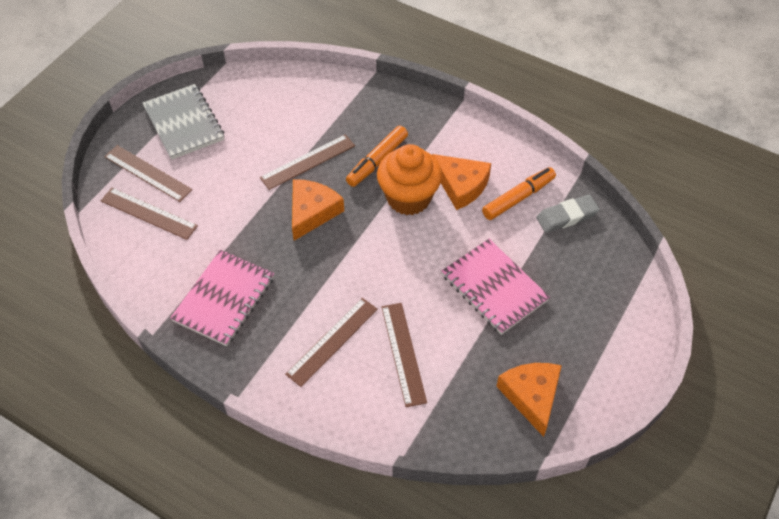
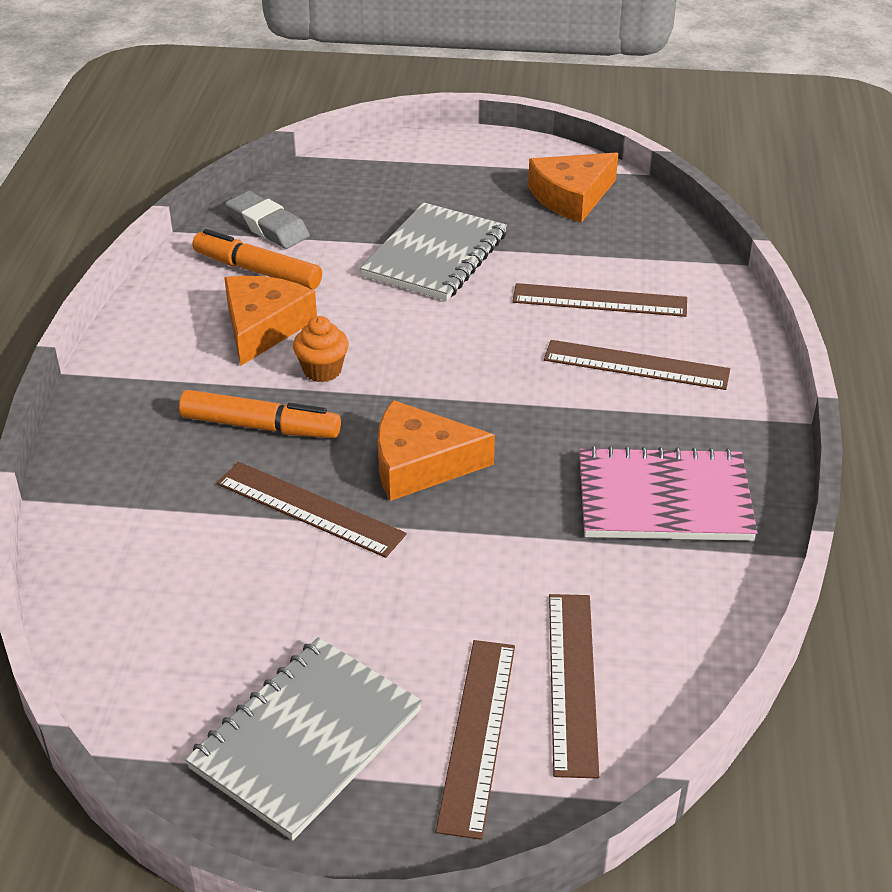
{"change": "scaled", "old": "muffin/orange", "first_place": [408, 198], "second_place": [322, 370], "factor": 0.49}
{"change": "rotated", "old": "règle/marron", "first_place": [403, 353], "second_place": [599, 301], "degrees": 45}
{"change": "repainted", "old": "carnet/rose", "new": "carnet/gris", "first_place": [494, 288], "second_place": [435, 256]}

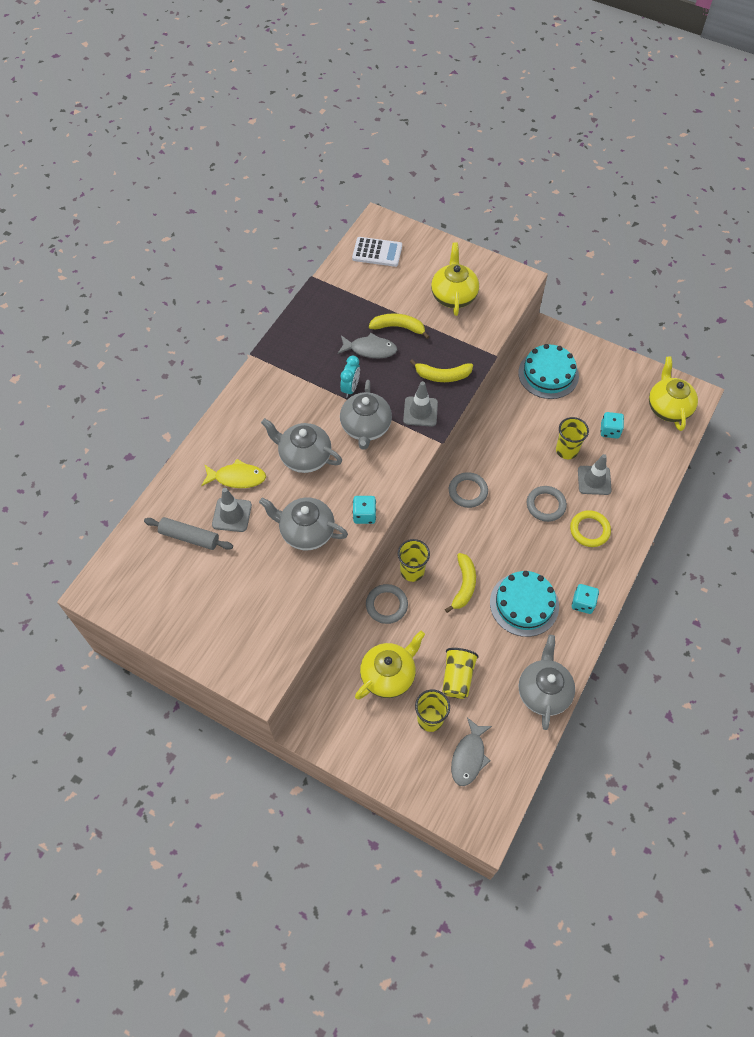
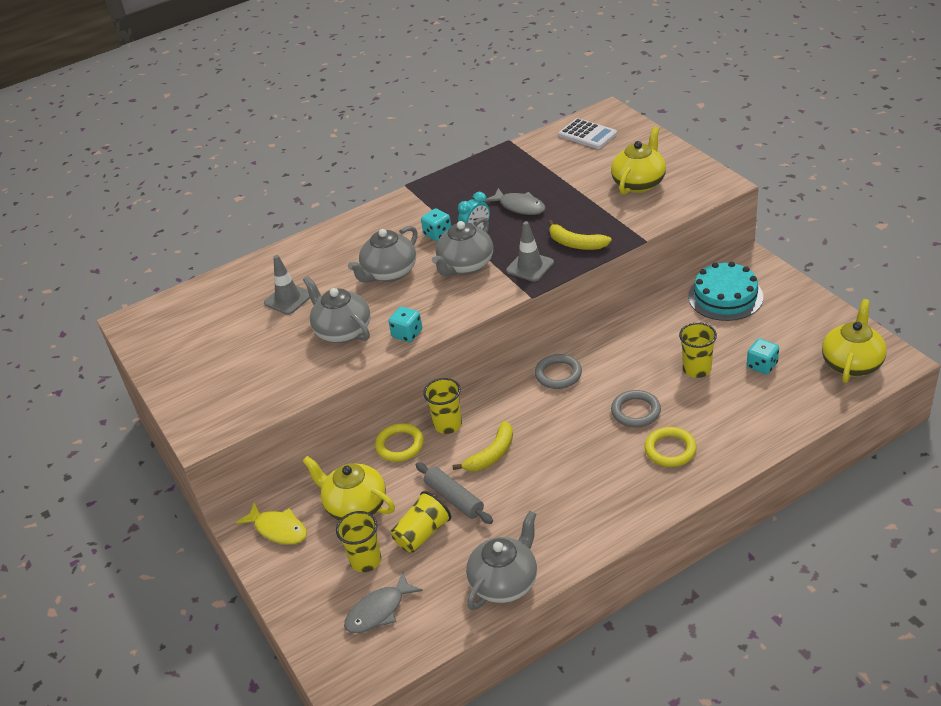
{"change": "shifted", "old": "rouleau à pâtisserie/gris", "first_place": [189, 537], "second_place": [454, 498]}
{"change": "shifted", "old": "poisson/jaune", "first_place": [237, 478], "second_place": [278, 529]}
{"change": "rotated", "old": "théière/gris", "first_place": [304, 456], "second_place": [389, 273], "degrees": -105}
{"change": "rotated", "old": "théière/jaune", "first_place": [389, 675], "second_place": [355, 506], "degrees": -135}
{"change": "repainted", "old": "anneau/gris", "new": "anneau/jaune", "first_place": [386, 605], "second_place": [400, 445]}
{"change": "gone", "old": "banane/jaune", "first_place": [398, 327]}
{"change": "gone", "old": "gâteau/turquoise", "first_place": [524, 604]}
{"change": "shifted", "old": "dé/turquoise", "first_place": [583, 603], "second_place": [438, 234]}
{"change": "gone", "old": "cône de chantier/gris", "first_place": [594, 480]}

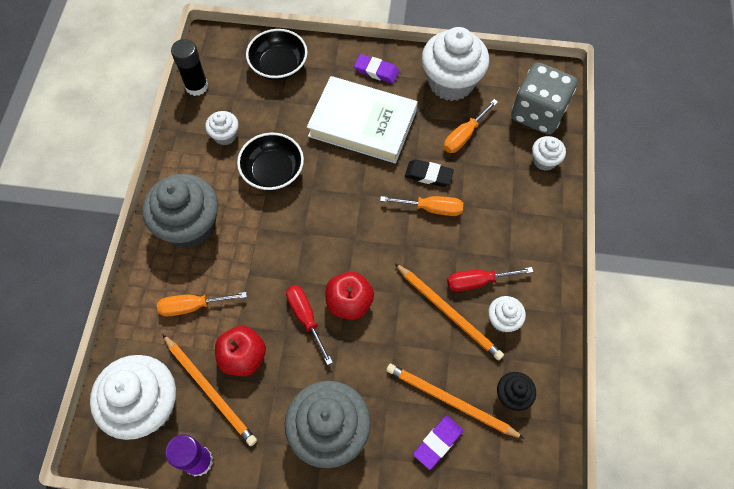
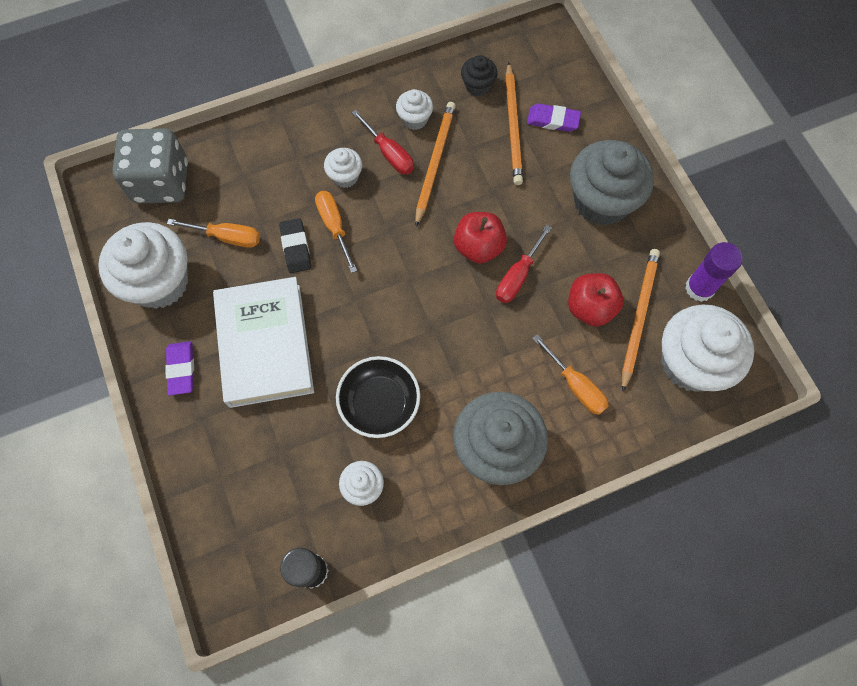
{"change": "gone", "old": "bol/noir", "first_place": [278, 65]}
{"change": "shifted", "old": "muffin/blanc", "first_place": [544, 161], "second_place": [345, 176]}

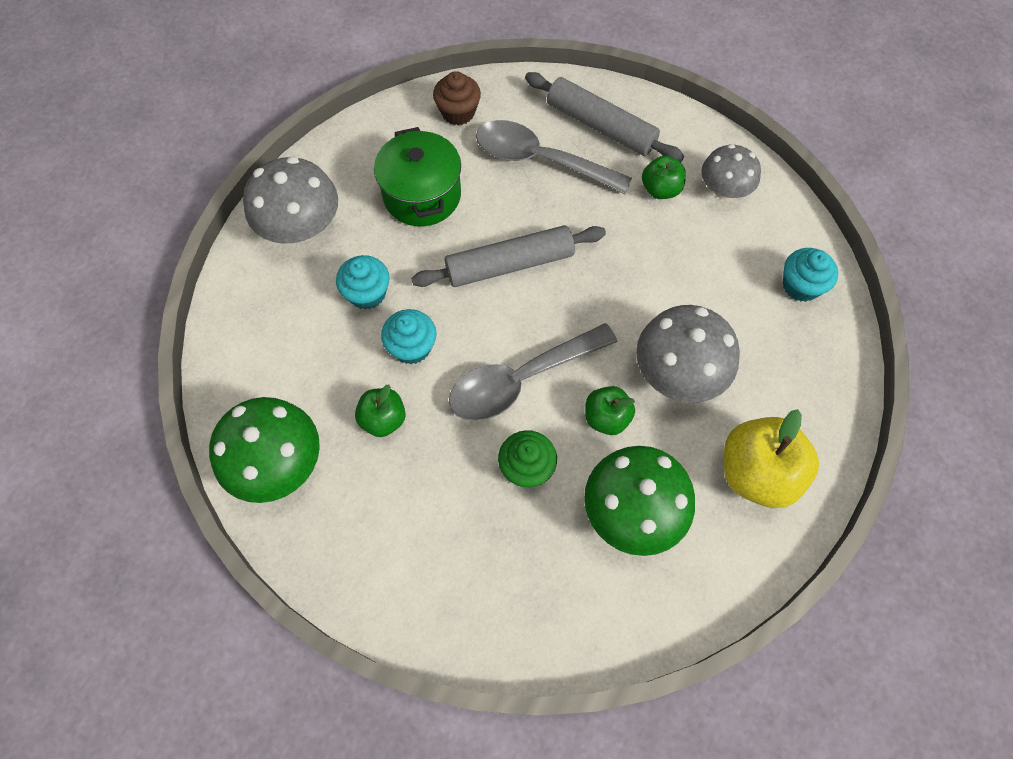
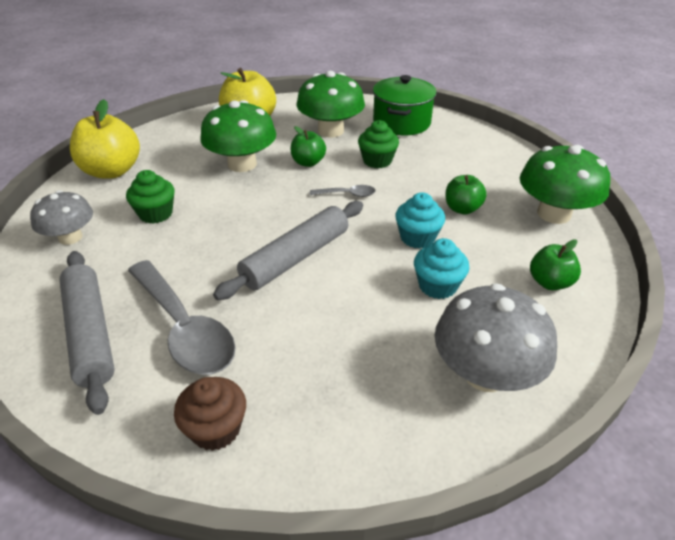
{"change": "shifted", "old": "marmite/vert", "first_place": [422, 195], "second_place": [401, 123]}
{"change": "rotated", "old": "rouleau à pâtisserie/gris", "first_place": [509, 264], "second_place": [296, 258], "degrees": -60}
{"change": "scaled", "old": "cuillère/gris", "first_place": [521, 380], "second_place": [347, 194], "factor": 0.45}
{"change": "repainted", "old": "champignon/gris", "new": "champignon/vert", "first_place": [678, 373], "second_place": [242, 164]}
{"change": "shifted", "old": "pomme/vert", "first_place": [660, 189], "second_place": [549, 282]}
{"change": "swapped", "old": "muffin/turquoise", "new": "pomme/jaune", "first_place": [800, 286], "second_place": [112, 171]}
{"change": "new", "new": "muffin/vert", "second_place": [156, 214]}

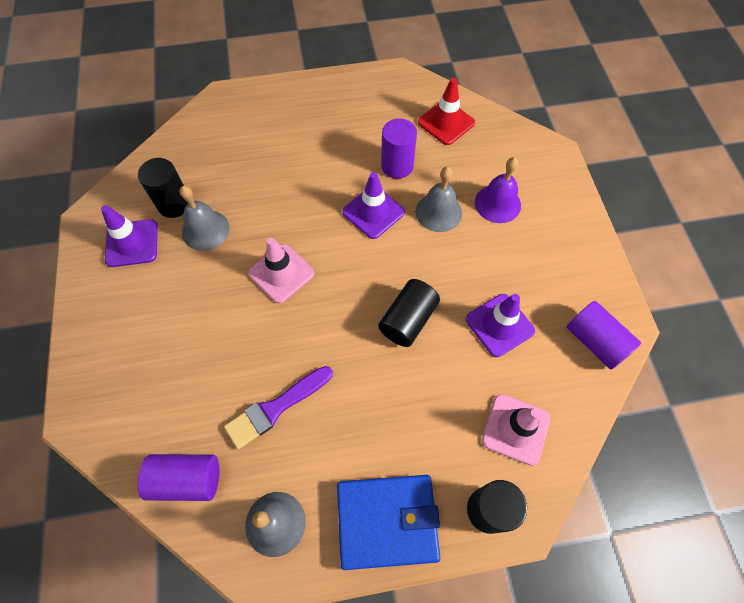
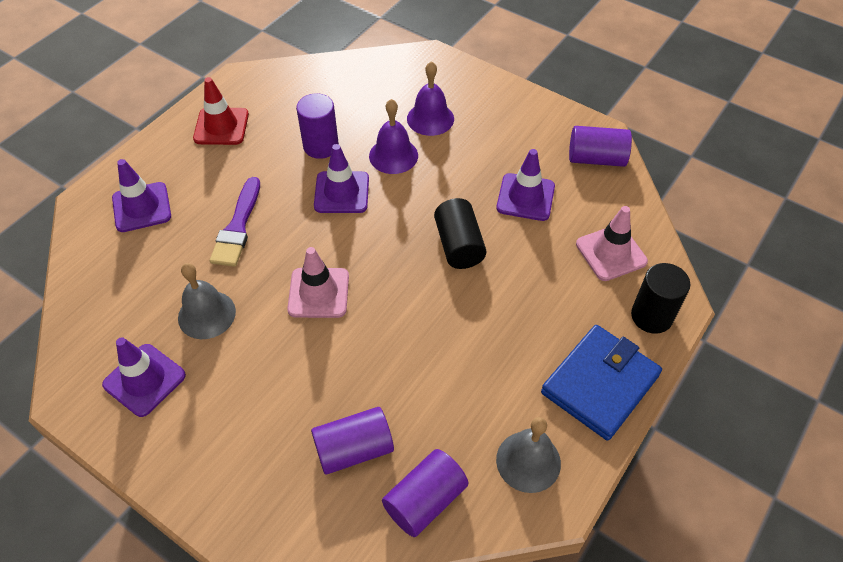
{"change": "gone", "old": "cylindre/noir", "first_place": [174, 204]}
{"change": "shifted", "old": "pinceau/violet", "first_place": [276, 408], "second_place": [237, 227]}
{"change": "repainted", "old": "cloche/gris", "new": "cloche/violet", "first_place": [438, 212], "second_place": [393, 155]}
{"change": "shifted", "old": "cône de chantier/rouge", "first_place": [446, 123], "second_place": [221, 126]}
{"change": "new", "new": "cône de chantier/violet", "second_place": [142, 207]}
{"change": "new", "new": "cylindre/violet", "second_place": [354, 449]}

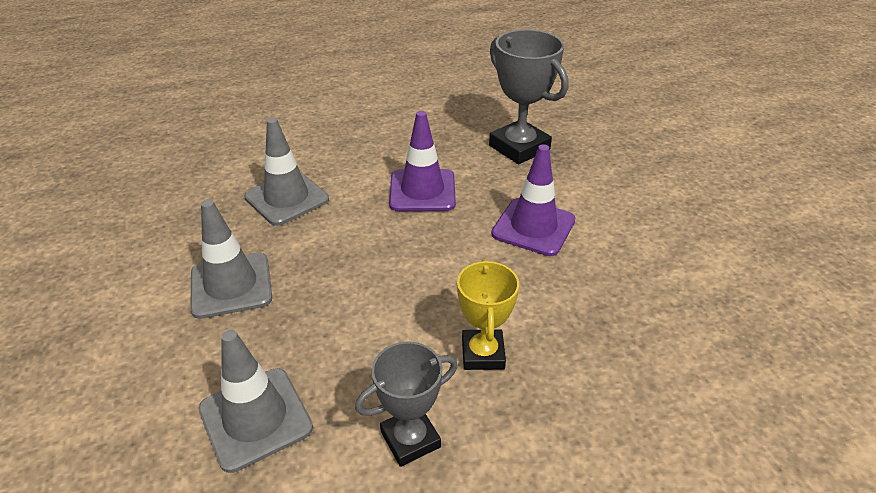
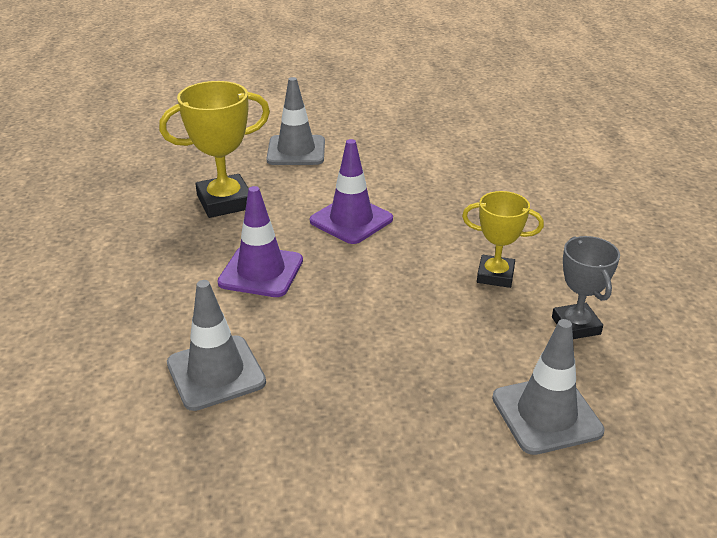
{"change": "shifted", "old": "cône de chantier/gris", "first_place": [231, 285], "second_place": [296, 151]}
{"change": "repainted", "old": "trophée/gris", "new": "trophée/jaune", "first_place": [519, 147], "second_place": [225, 202]}

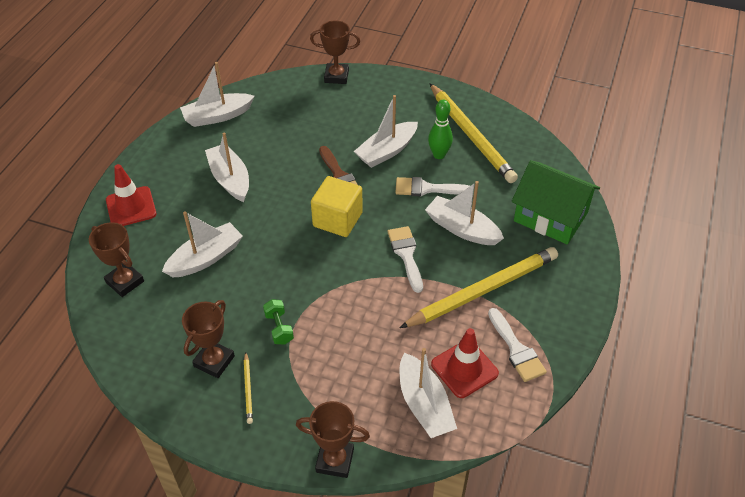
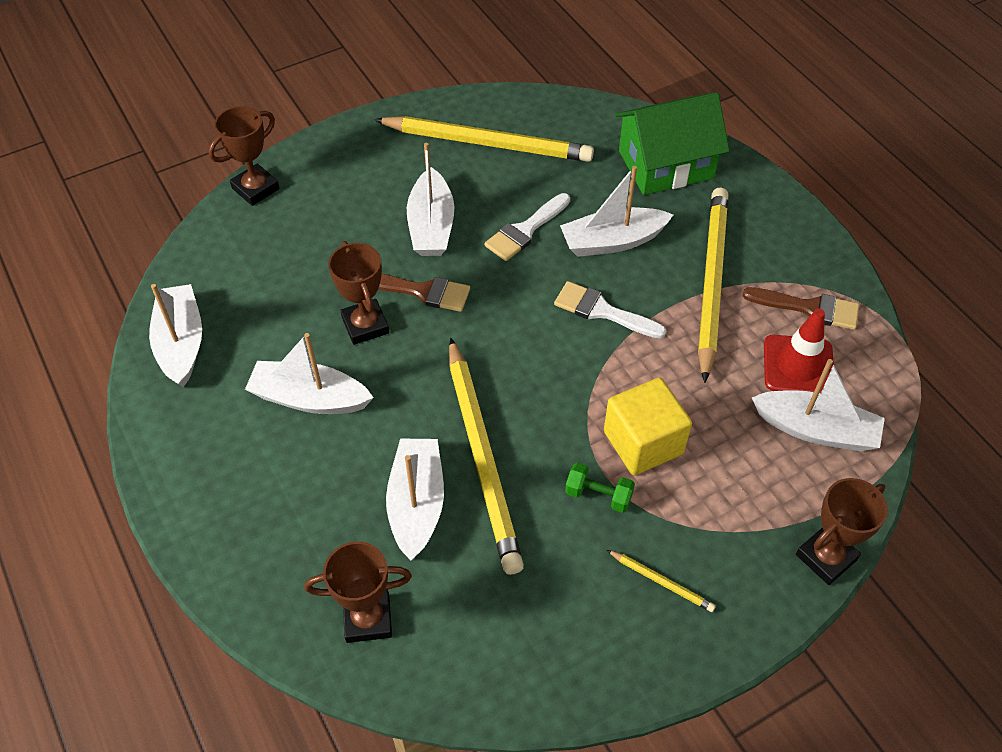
{"change": "gone", "old": "cône de chantier/rouge", "first_place": [131, 207]}
{"change": "rotated", "old": "bateau/blanc", "first_place": [217, 116], "second_place": [181, 343], "degrees": 150}
{"change": "shifted", "old": "trophée/marron", "first_place": [214, 361], "second_place": [365, 325]}
{"change": "shifted", "old": "cube/jaune", "first_place": [337, 219], "second_place": [643, 442]}
{"change": "gone", "old": "quille/vert", "first_place": [439, 155]}
{"change": "repainted", "old": "pinceau/blanc", "new": "pinceau/marron", "first_place": [516, 349], "second_place": [809, 308]}
{"change": "new", "new": "crayon/jaune", "second_place": [482, 456]}

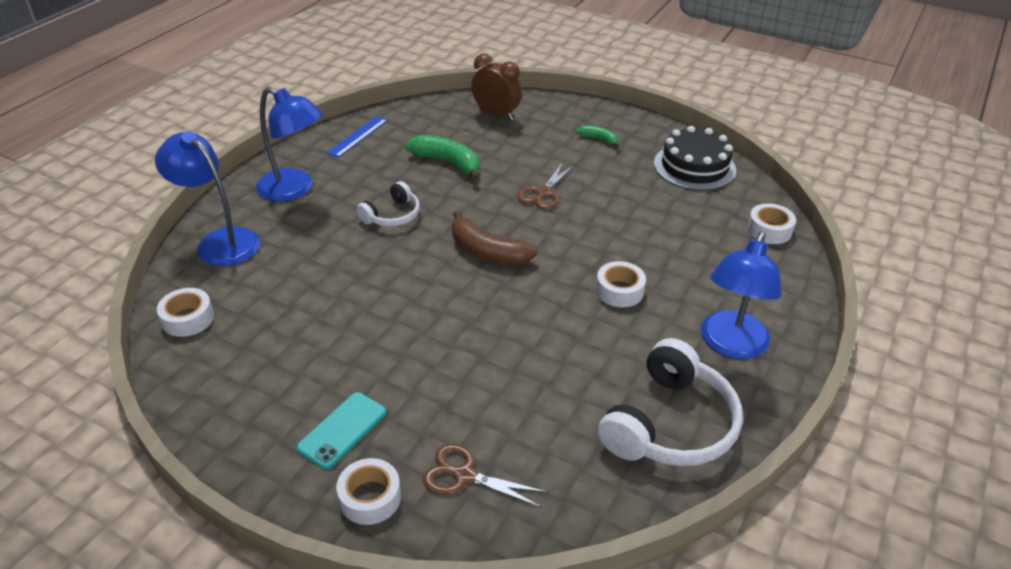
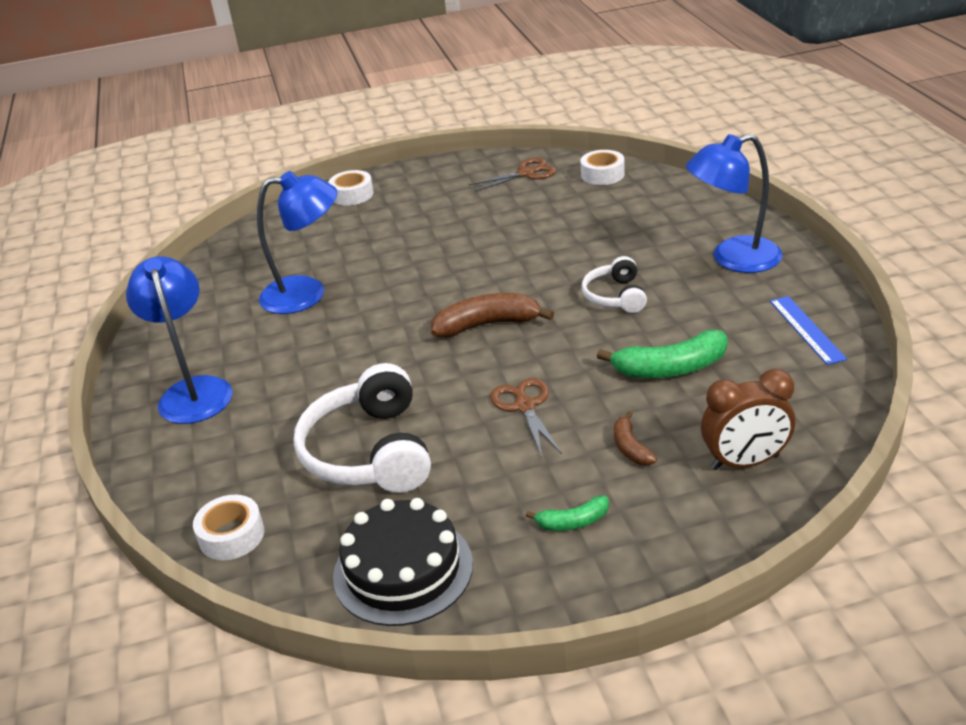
{"change": "shifted", "old": "lampe/bleu", "first_place": [220, 241], "second_place": [307, 294]}
{"change": "gone", "old": "téléphone/turquoise", "first_place": [342, 430]}
{"change": "shifted", "old": "ciseaux/marron", "first_place": [464, 475], "second_place": [526, 173]}
{"change": "gone", "old": "ruban adhésif/blanc", "first_place": [619, 291]}
{"change": "shifted", "old": "casque audio/blanc", "first_place": [670, 424], "second_place": [370, 452]}
{"change": "new", "new": "banane/marron", "second_place": [630, 448]}

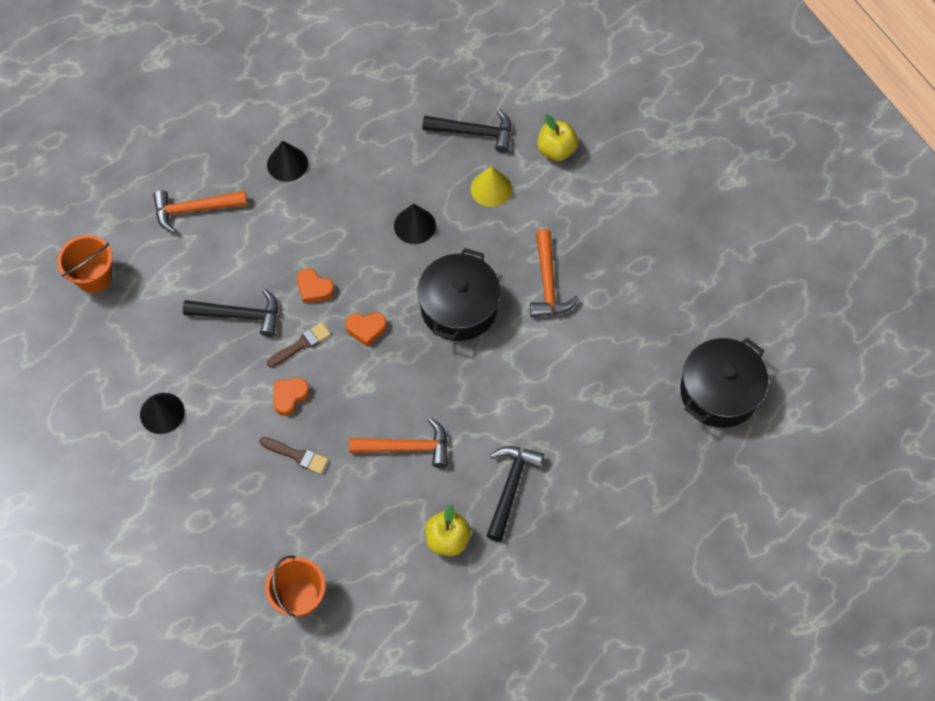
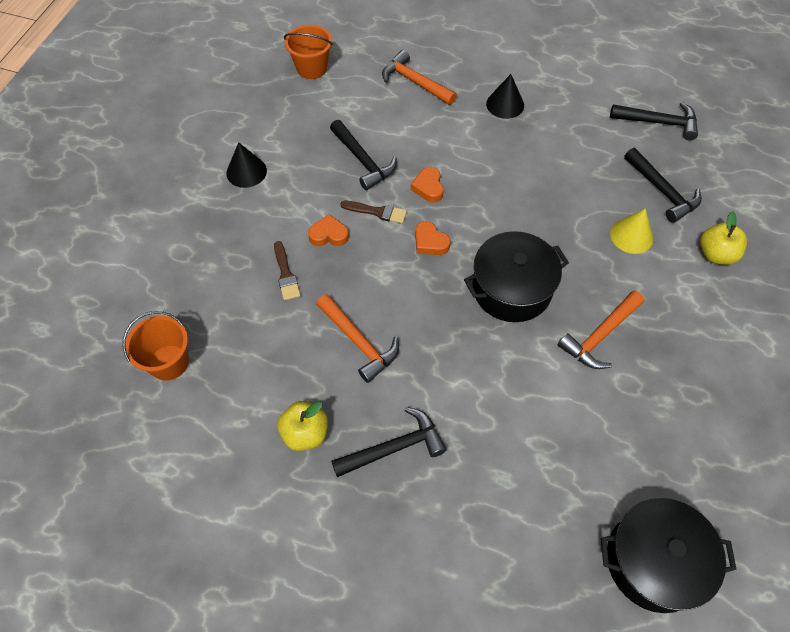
{"change": "gone", "old": "cône/noir", "first_place": [414, 225]}
{"change": "new", "new": "marteau/noir", "second_place": [659, 122]}

